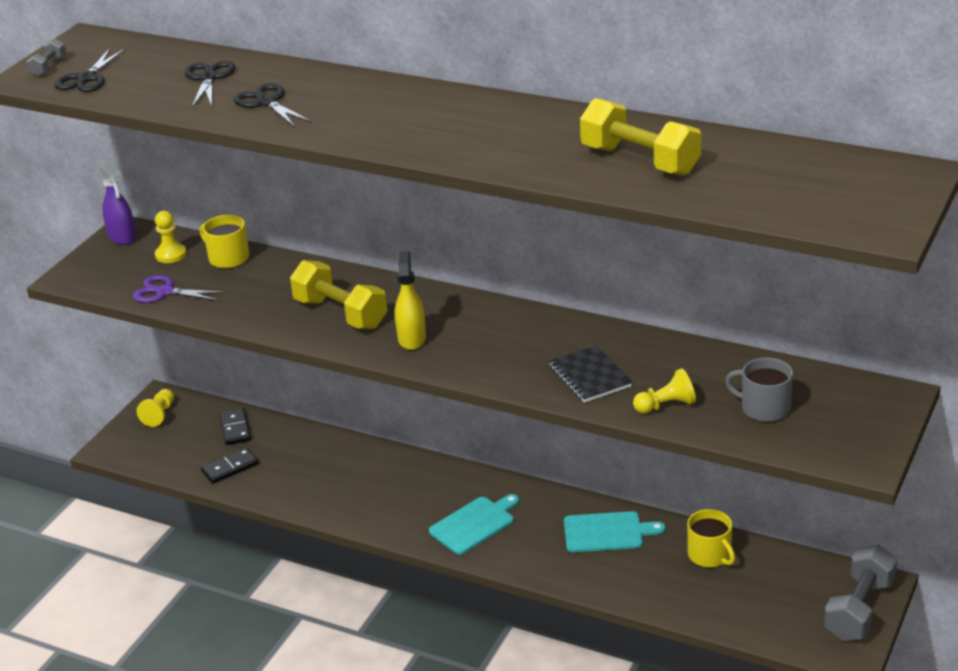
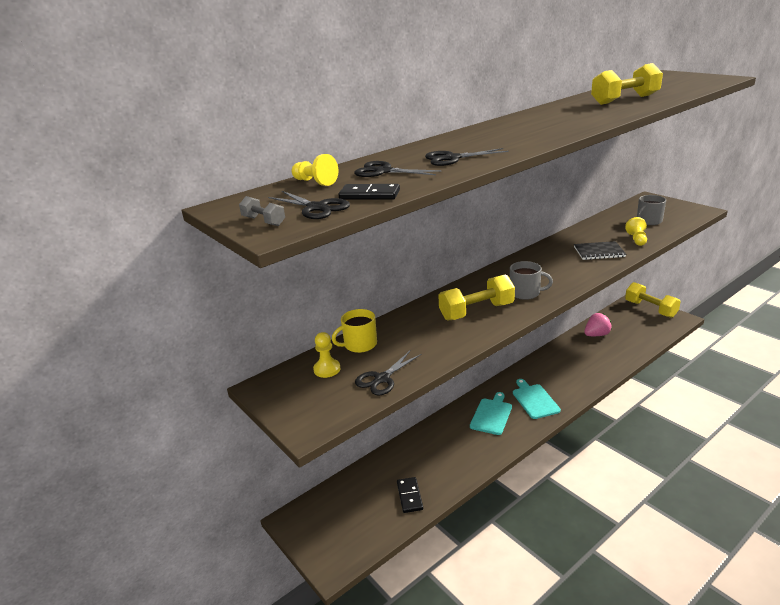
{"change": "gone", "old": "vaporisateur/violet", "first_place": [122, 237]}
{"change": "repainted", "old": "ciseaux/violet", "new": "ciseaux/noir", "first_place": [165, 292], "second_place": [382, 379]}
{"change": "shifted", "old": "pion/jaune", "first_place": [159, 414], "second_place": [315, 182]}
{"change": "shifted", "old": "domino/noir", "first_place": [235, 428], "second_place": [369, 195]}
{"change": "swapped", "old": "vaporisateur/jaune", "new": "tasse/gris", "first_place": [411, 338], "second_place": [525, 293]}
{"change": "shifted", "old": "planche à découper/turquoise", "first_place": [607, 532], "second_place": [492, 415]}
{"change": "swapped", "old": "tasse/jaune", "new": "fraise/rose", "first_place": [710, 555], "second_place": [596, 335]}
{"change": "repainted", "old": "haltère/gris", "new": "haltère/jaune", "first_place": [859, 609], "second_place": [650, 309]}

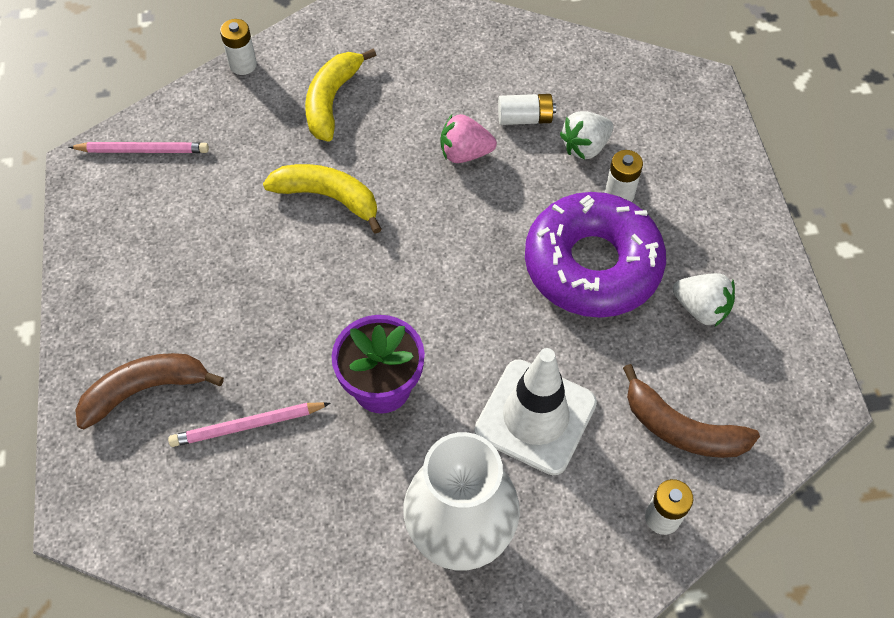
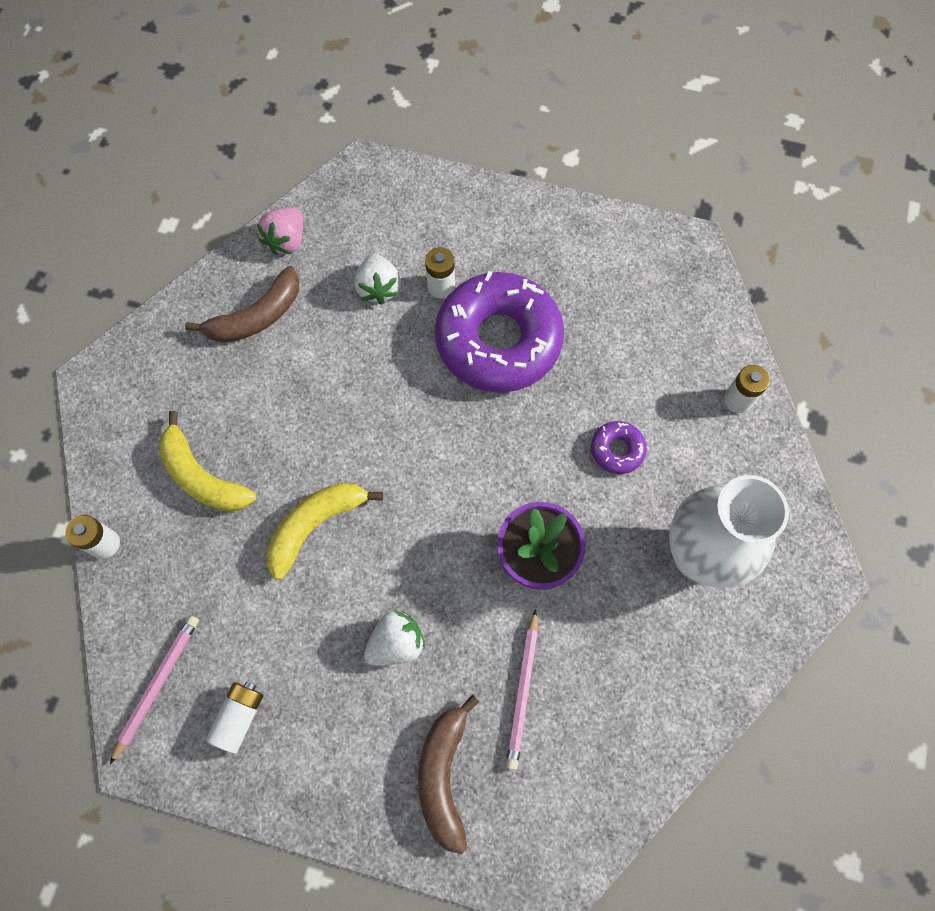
{"change": "shifted", "old": "fraise/rose", "first_place": [465, 153], "second_place": [286, 241]}
{"change": "swapped", "old": "cône de chantier/blanc", "new": "beignet/violet", "first_place": [535, 417], "second_place": [617, 450]}
{"change": "shifted", "old": "pile/blanc", "first_place": [525, 118], "second_place": [239, 717]}
{"change": "shifted", "old": "banane/marron", "first_place": [681, 428], "second_place": [256, 317]}
{"change": "shifted", "old": "fraise/blanc", "first_place": [701, 309], "second_place": [396, 643]}

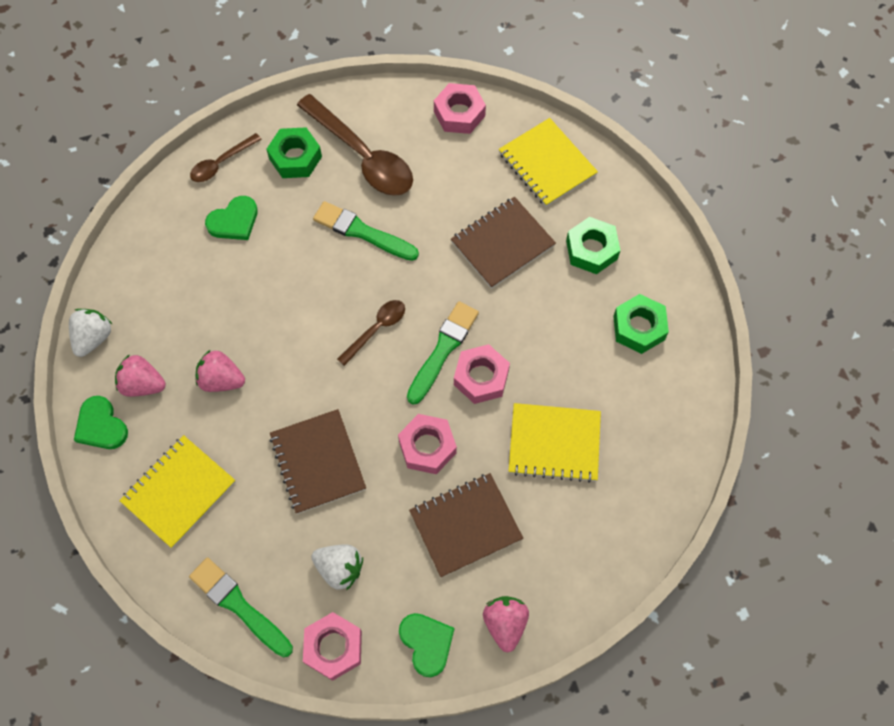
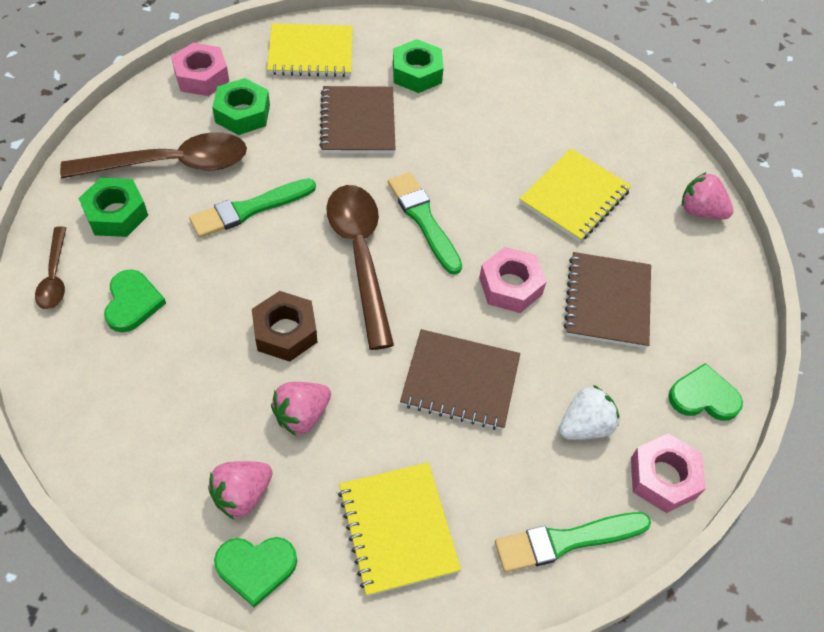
{"change": "gone", "old": "fraise/blanc", "first_place": [93, 338]}
{"change": "scaled", "old": "cuillère/marron", "first_place": [376, 329], "second_place": [360, 256], "factor": 1.92}
{"change": "gone", "old": "écrou/rose", "first_place": [481, 377]}
{"change": "shifted", "old": "fraise/rose", "first_place": [505, 624], "second_place": [700, 211]}
{"change": "shifted", "old": "écrou/vert", "first_place": [638, 327], "second_place": [242, 113]}
{"change": "new", "new": "écrou/marron", "second_place": [285, 332]}

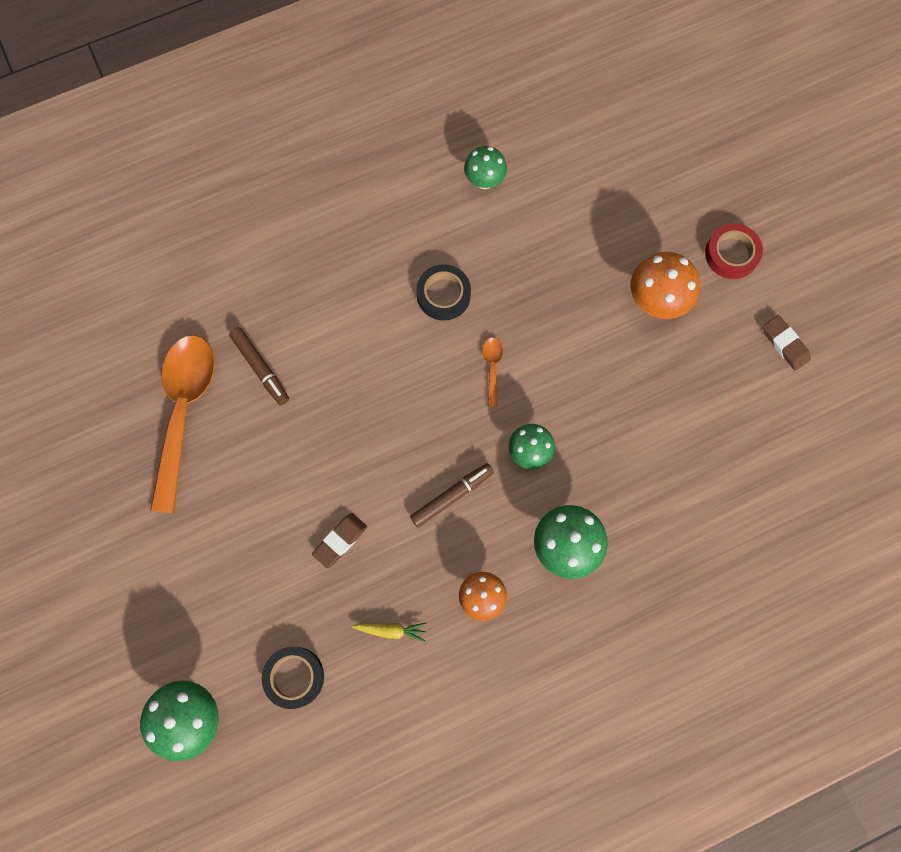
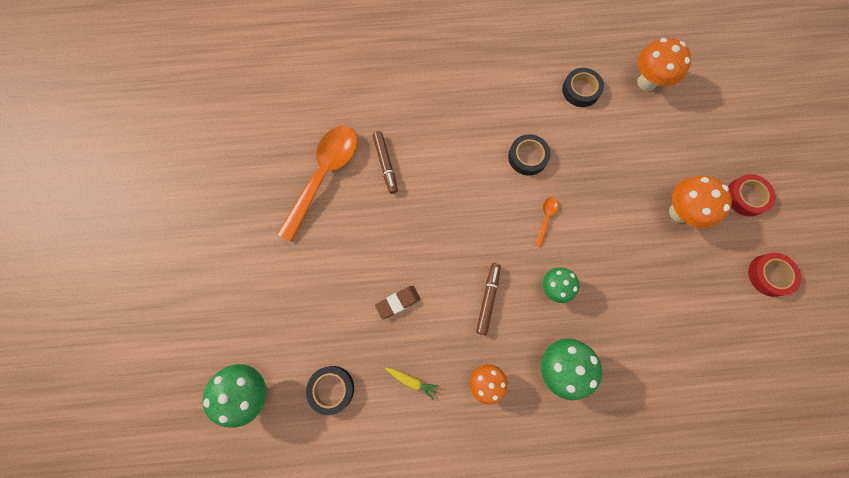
{"change": "rotated", "old": "feutre/marron", "first_place": [452, 496], "second_place": [487, 299], "degrees": -60}
{"change": "swapped", "old": "champignon/vert", "new": "ruban adhésif/noir", "first_place": [484, 181], "second_place": [581, 90]}
{"change": "swapped", "old": "gomme/marron", "new": "ruban adhésif/rouge", "first_place": [785, 344], "second_place": [769, 275]}
{"change": "new", "new": "champignon/orange", "second_place": [647, 82]}

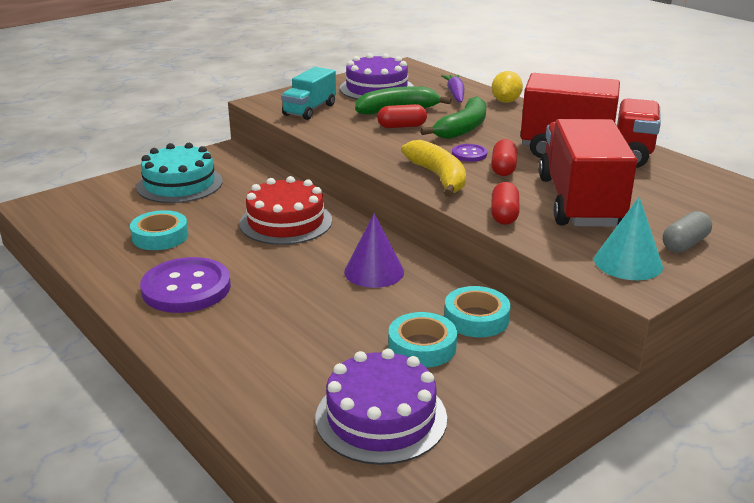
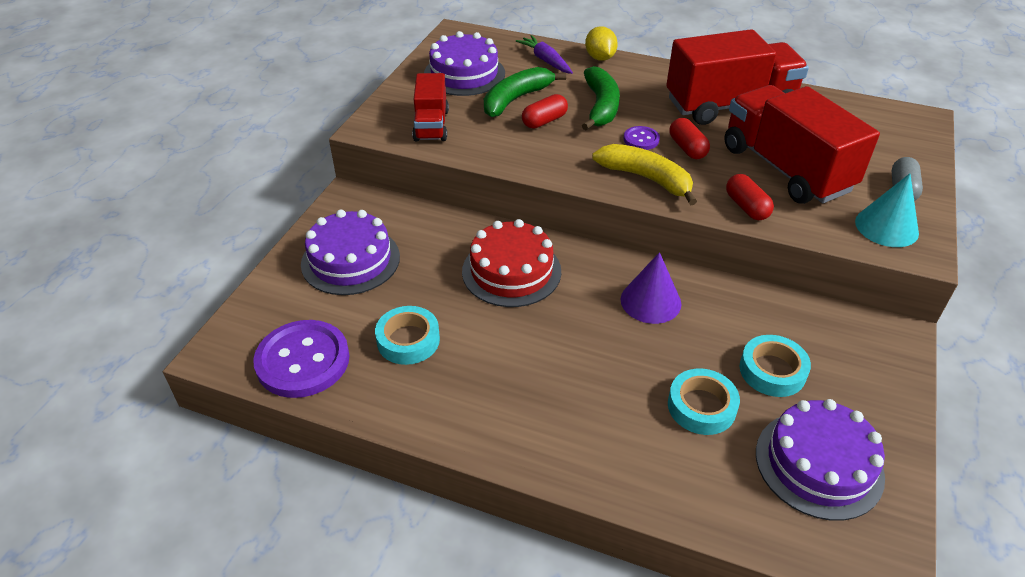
{"change": "repainted", "old": "gâteau/turquoise", "new": "gâteau/violet", "first_place": [179, 184], "second_place": [350, 260]}
{"change": "shifted", "old": "bouton/violet", "first_place": [186, 288], "second_place": [303, 361]}
{"change": "repainted", "old": "camion/turquoise", "new": "camion/rouge", "first_place": [309, 110], "second_place": [431, 125]}
{"change": "shifted", "old": "ruban adhésif/turquoise", "first_place": [476, 318], "second_place": [701, 406]}

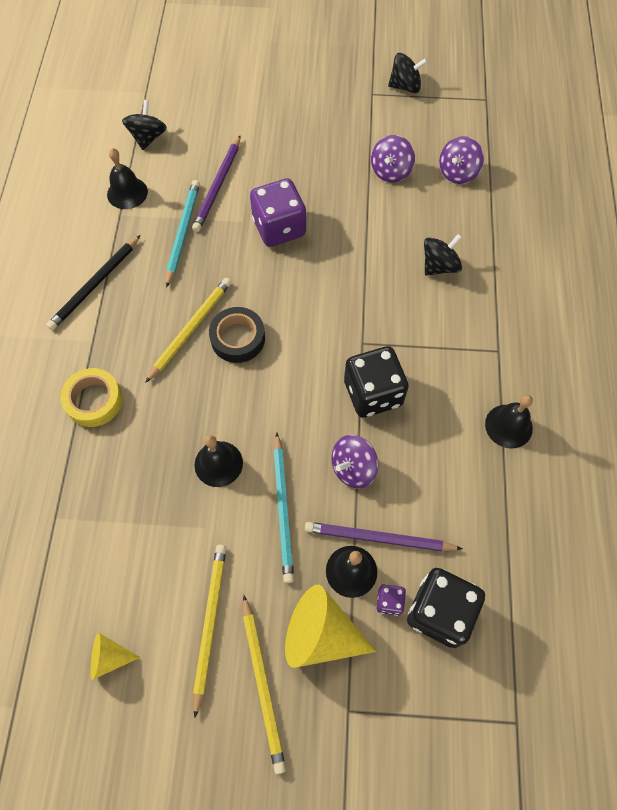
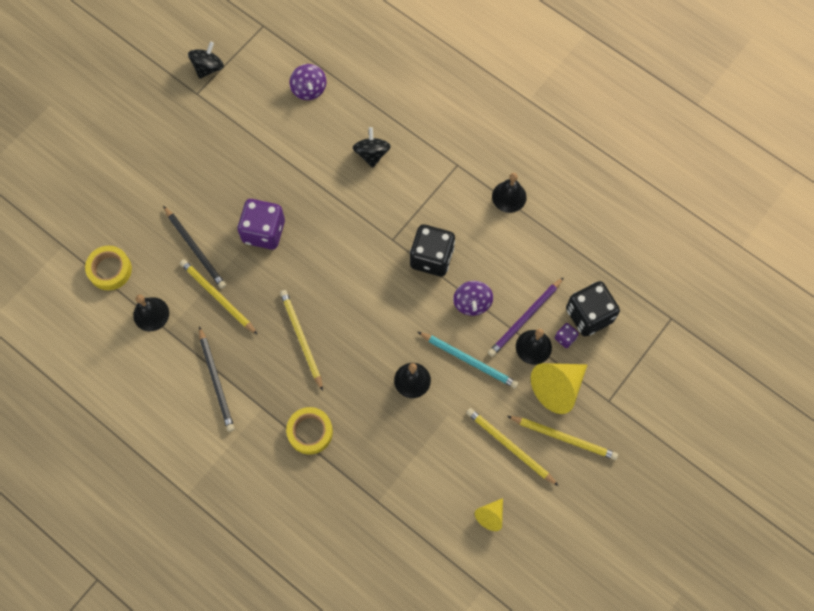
{"change": "swapped", "old": "toupie/noir", "new": "ruban adhésif/jaune", "first_place": [148, 137], "second_place": [110, 270]}
{"change": "repainted", "old": "crayon/turquoise", "new": "crayon/jaune", "first_place": [183, 233], "second_place": [217, 297]}
{"change": "repainted", "old": "crayon/violet", "new": "crayon/noir", "first_place": [218, 186], "second_place": [195, 249]}
{"change": "gone", "old": "ruban adhésif/noir", "first_place": [238, 338]}
{"change": "gone", "old": "toupie/violet", "first_place": [390, 171]}

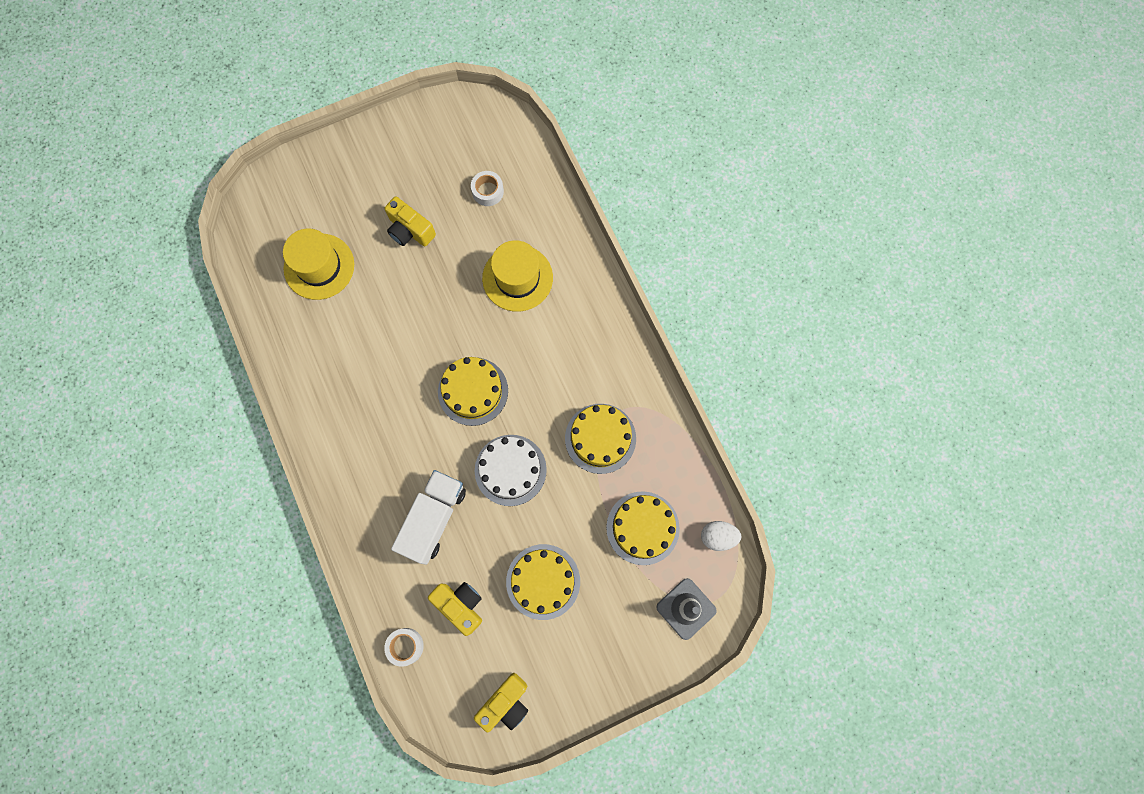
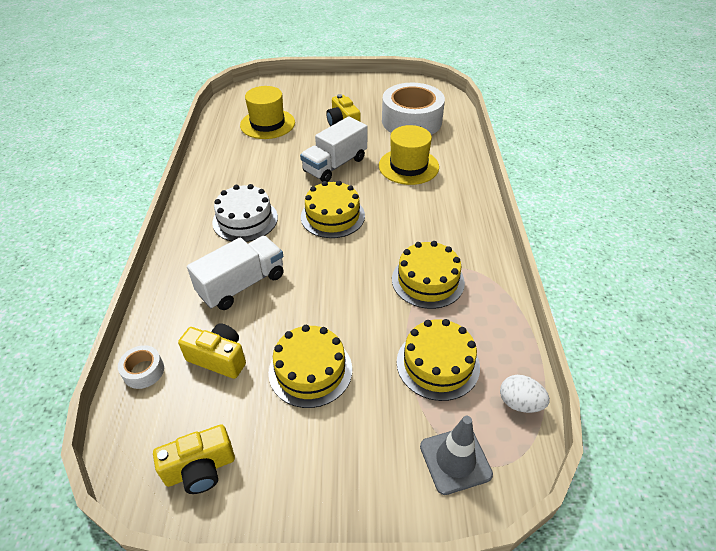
{"change": "rotated", "old": "appareil photo/jaune", "first_place": [460, 605], "second_place": [218, 358], "degrees": -45}
{"change": "scaled", "old": "ruban adhésif/blanc", "first_place": [488, 191], "second_place": [411, 121], "factor": 2.41}
{"change": "shifted", "old": "gâteau/blanc", "first_place": [510, 470], "second_place": [245, 220]}
{"change": "new", "new": "camion/blanc", "second_place": [335, 165]}

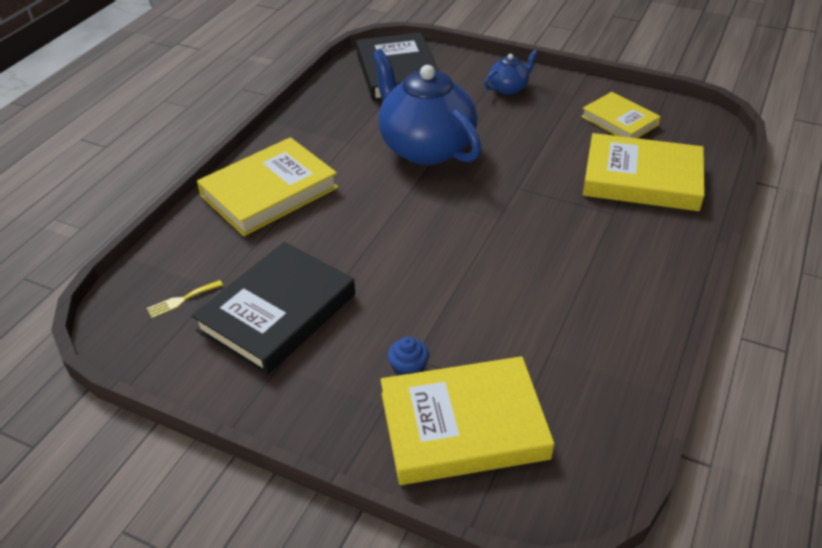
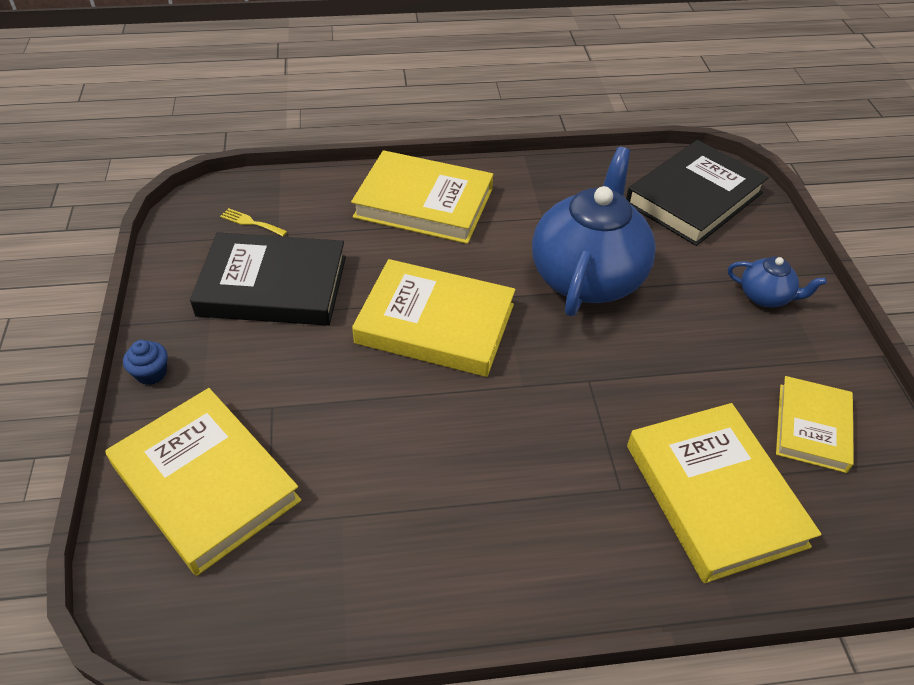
{"change": "shifted", "old": "muffin/bleu", "first_place": [408, 369], "second_place": [151, 373]}
{"change": "new", "new": "livre/jaune", "second_place": [435, 324]}

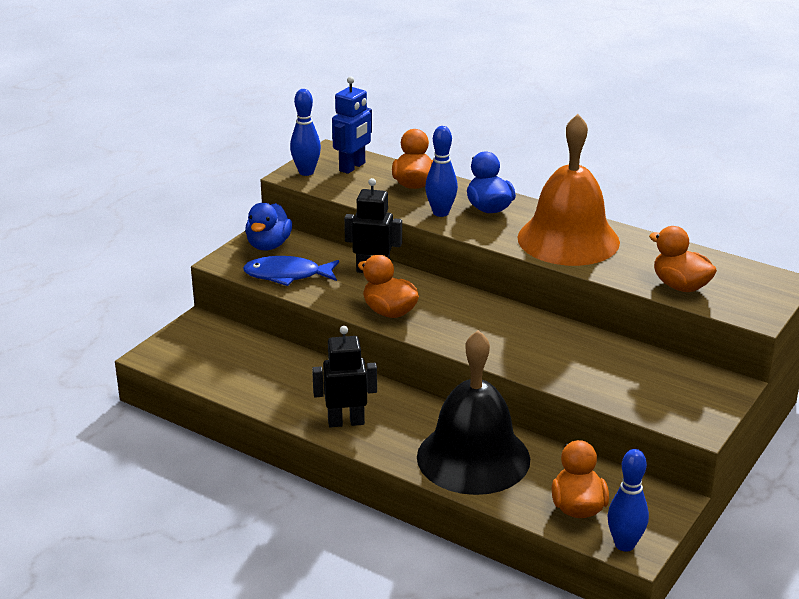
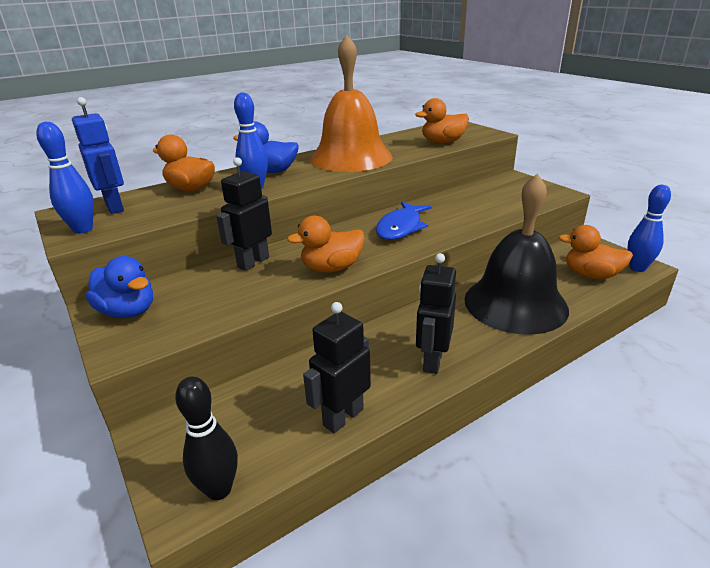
{"change": "shifted", "old": "poisson/bleu", "first_place": [287, 275], "second_place": [401, 228]}
{"change": "new", "new": "quille/noir", "second_place": [219, 489]}
{"change": "new", "new": "robot/noir", "second_place": [343, 417]}

